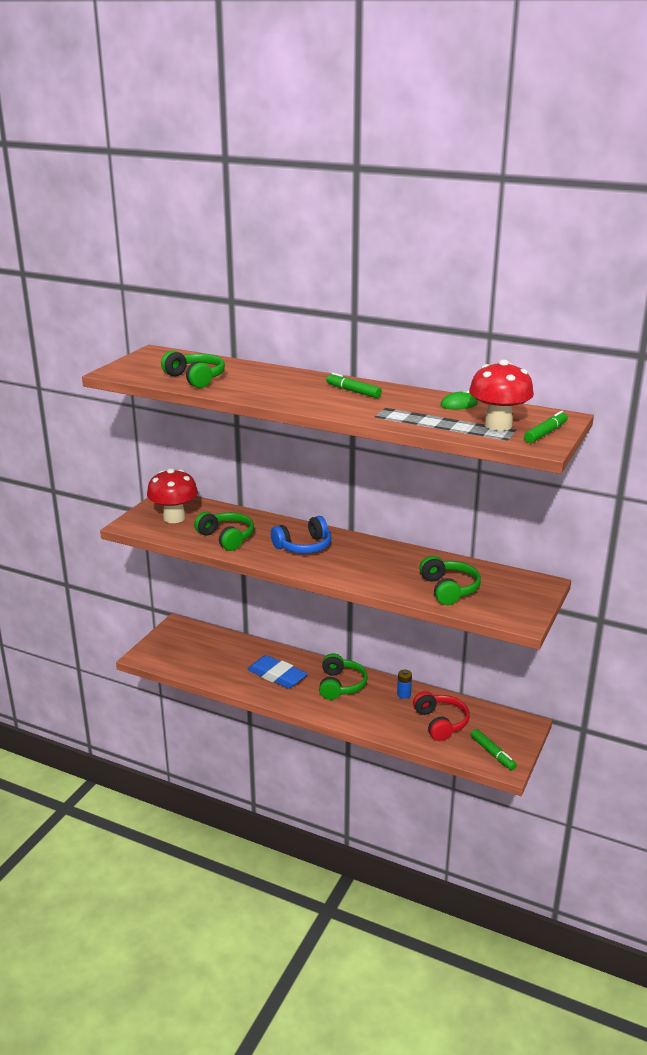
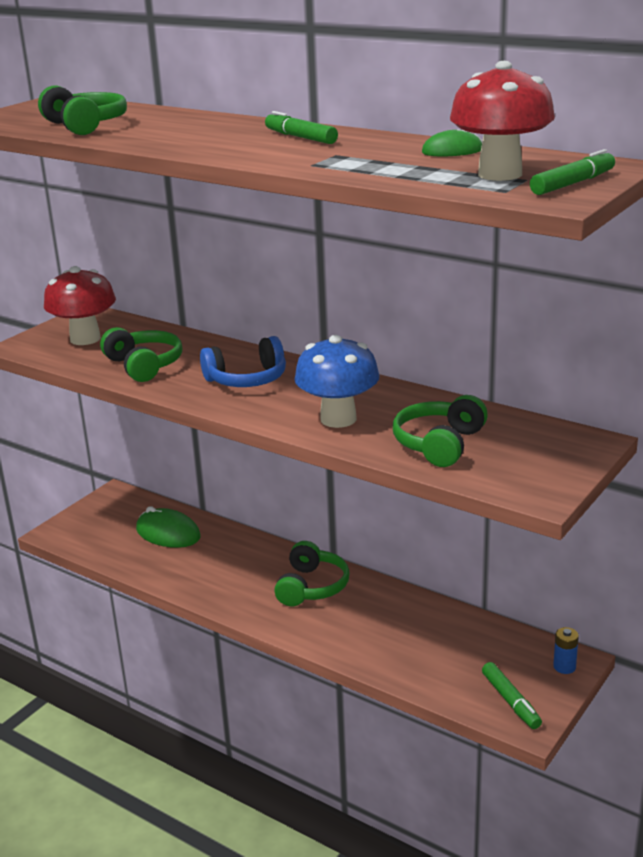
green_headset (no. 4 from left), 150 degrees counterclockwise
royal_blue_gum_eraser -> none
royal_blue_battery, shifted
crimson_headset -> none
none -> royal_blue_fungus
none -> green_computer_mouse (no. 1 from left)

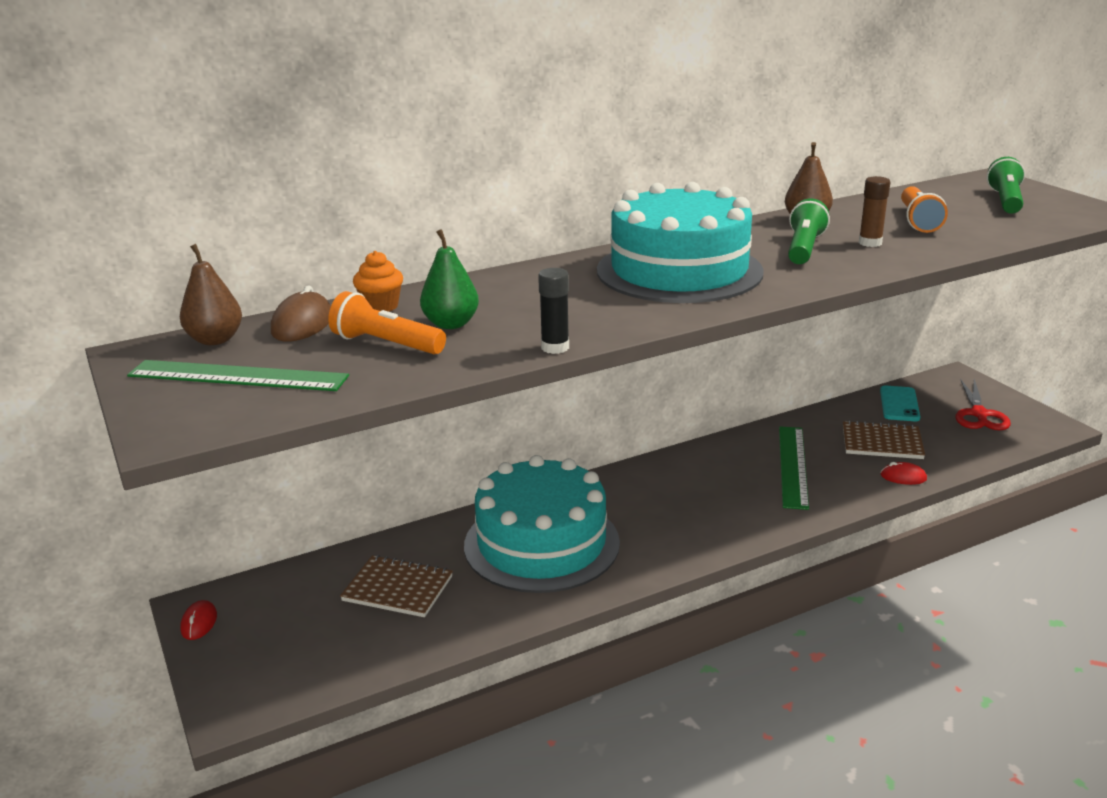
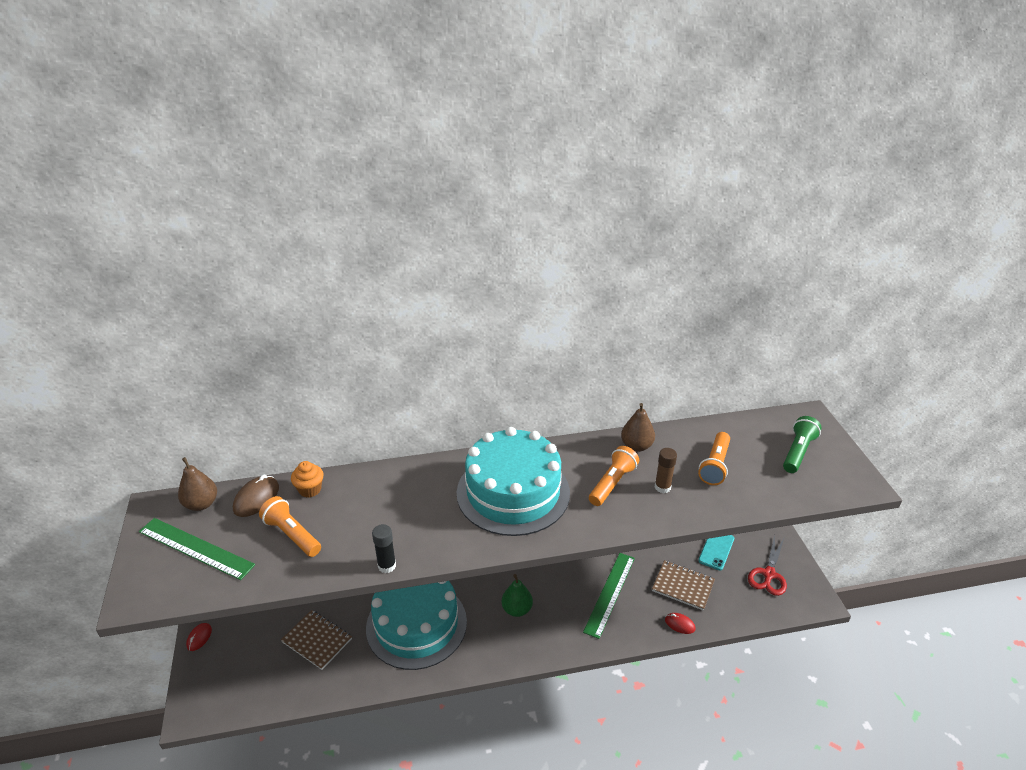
green_flashlight (no. 1 from left) -> orange_flashlight (no. 2 from left)
green_toy_pear, shifted

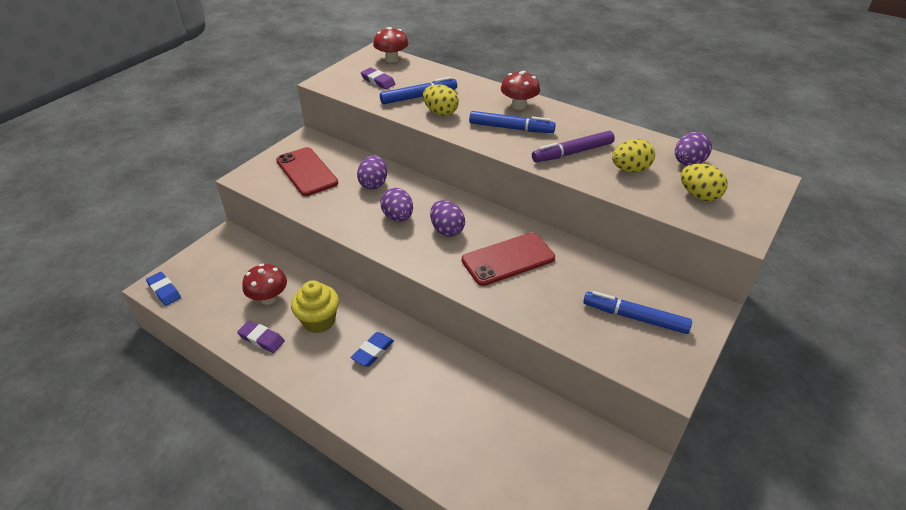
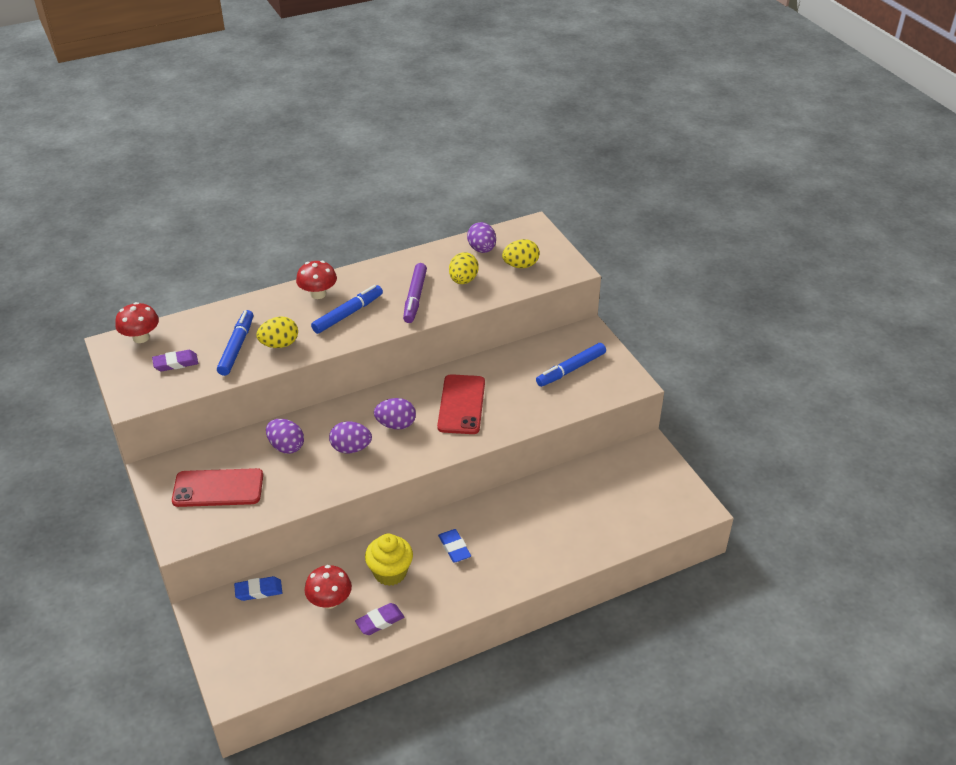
royal_blue_gum_eraser (no. 1 from left), shifted

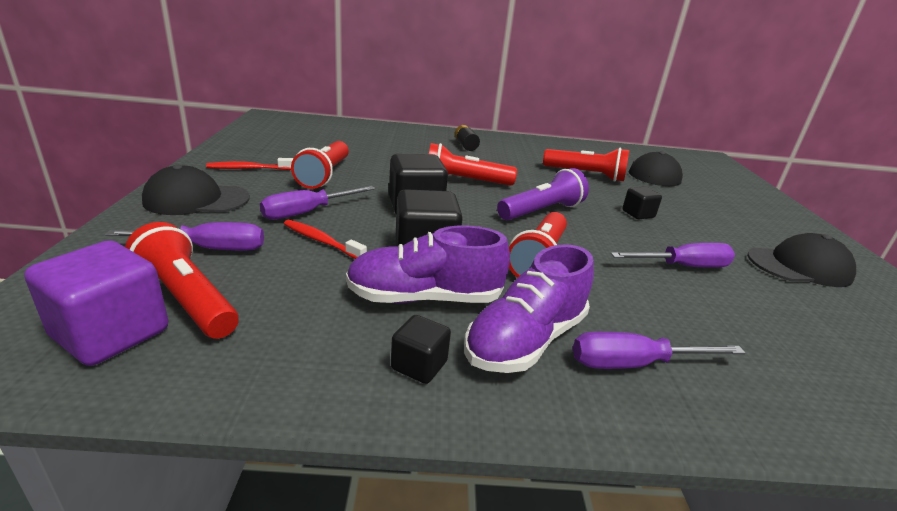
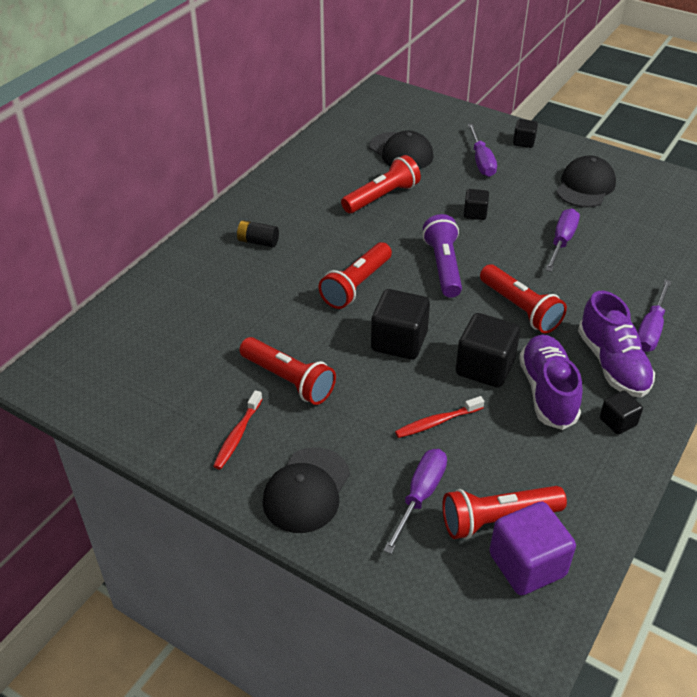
violet_flat_screwdriver (no. 2 from left), shifted
violet_sneaker (no. 1 from left), 150 degrees clockwise
none -> black_block (no. 4 from left)

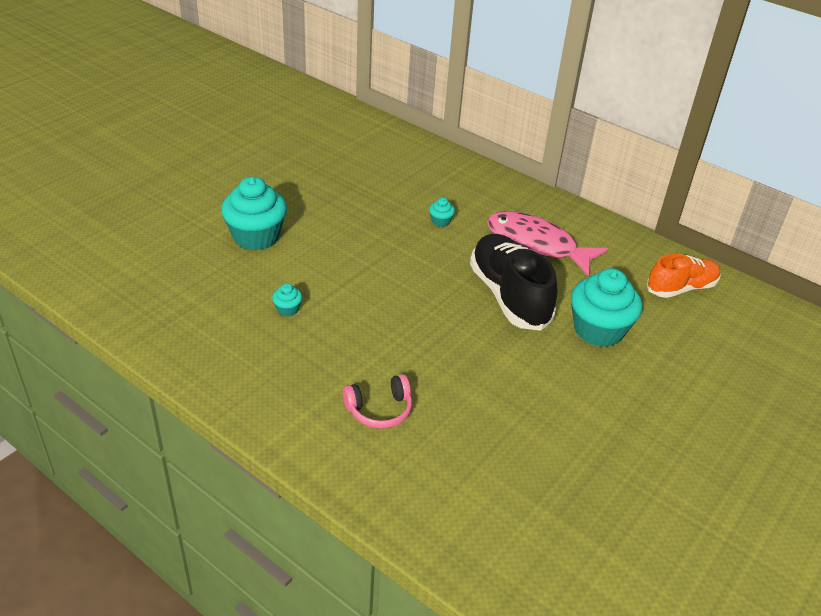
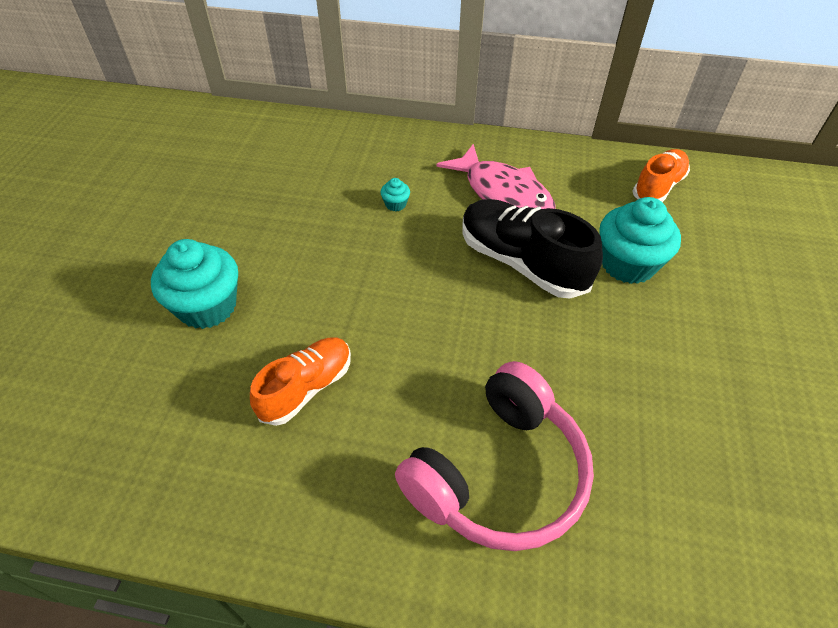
pink_fish, 135 degrees counterclockwise
turquoise_cupcake (no. 2 from left) -> orange_sneaker (no. 1 from left)
pink_headset, x2.09

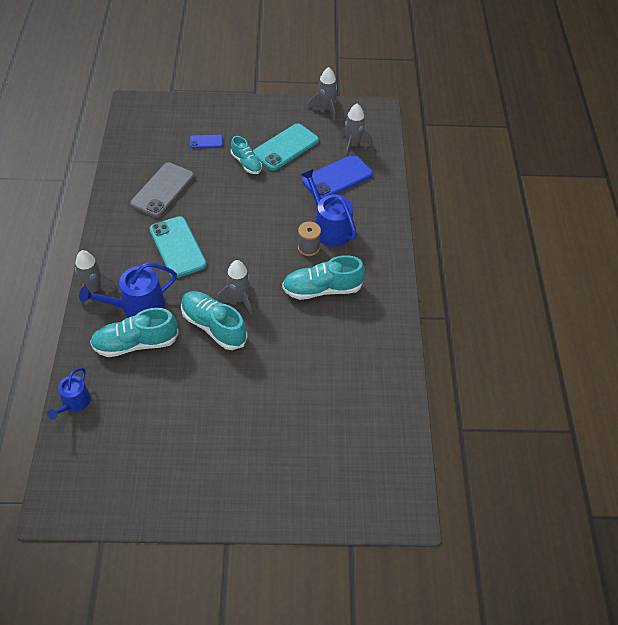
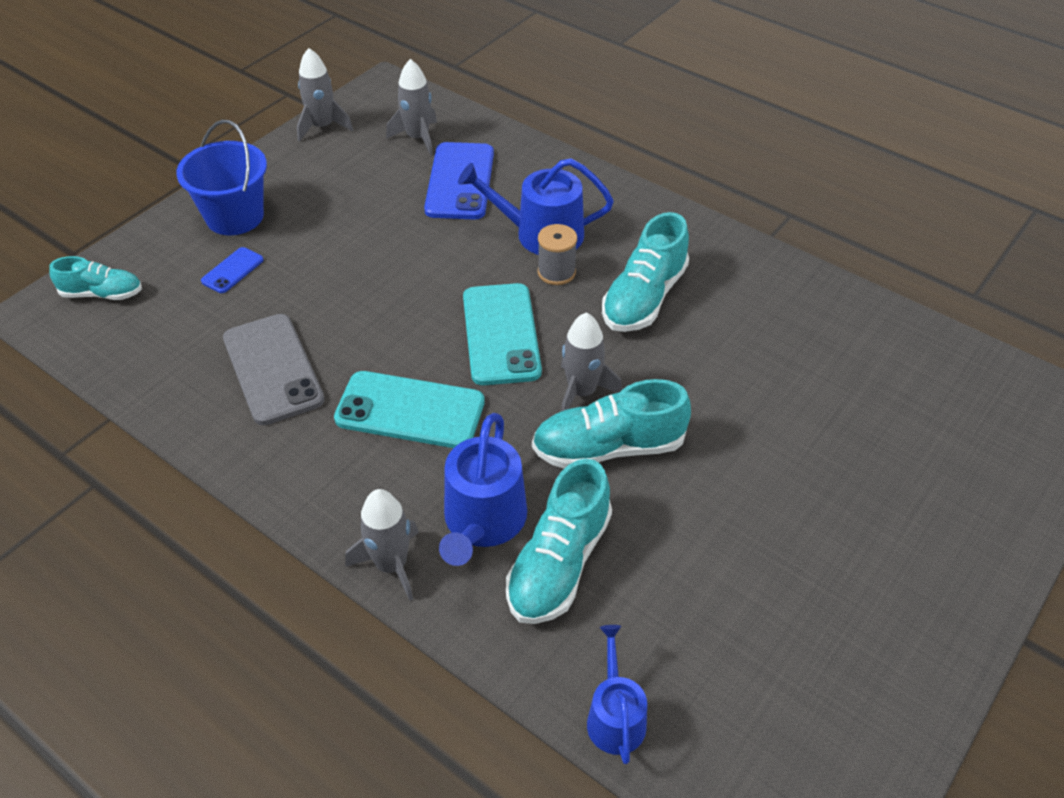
turquoise_phone (no. 2 from left), shifted
turquoise_sneaker (no. 3 from left in the first image) -> turquoise_sneaker (no. 1 from left), shifted
royal_blue_watering_pot (no. 1 from left in the first image) -> royal_blue_watering_pot (no. 3 from left), 150 degrees counterclockwise
none -> royal_blue_sand_bucket

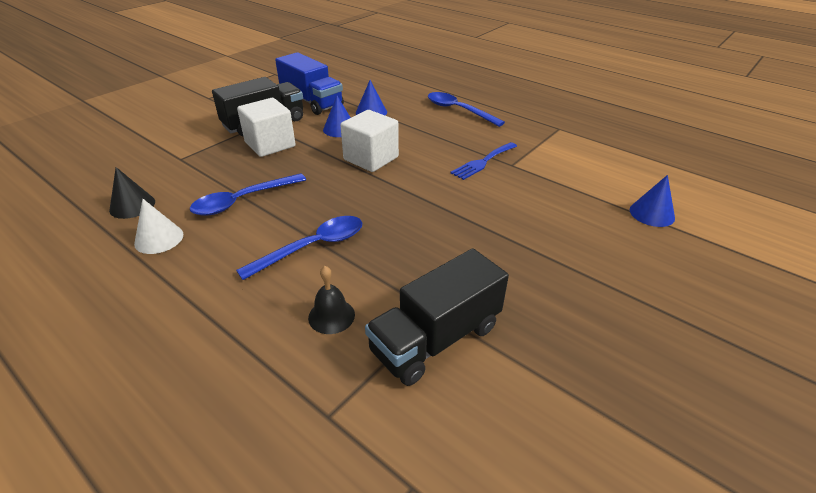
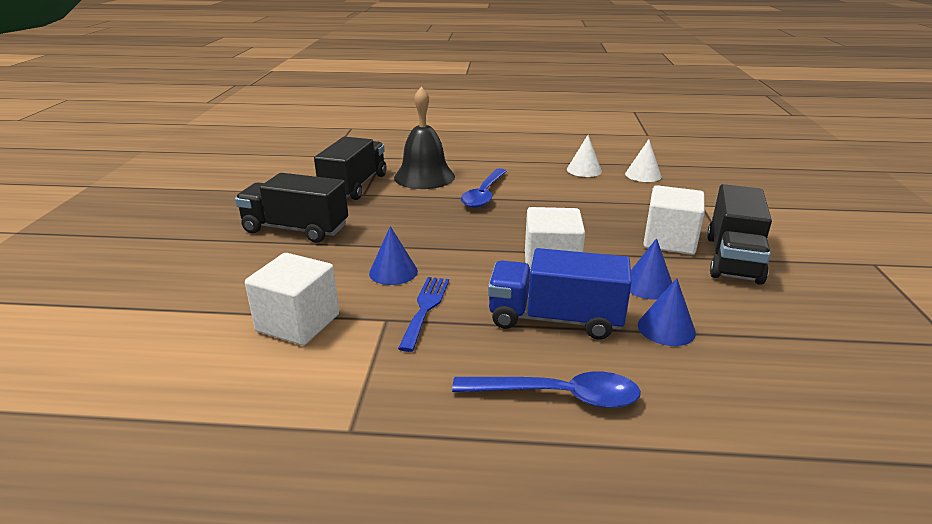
royal_blue_toy_truck, shifted
black_cone_shape -> white_cone_shape (no. 2 from left)
royal_blue_teaspoon (no. 1 from left) -> none
royal_blue_cone_shape (no. 3 from left in the first image) -> royal_blue_cone_shape (no. 1 from left), shifted
black_hand_bell, x2.00
none -> black_toy_truck (no. 1 from left)
none -> white_block (no. 1 from left)

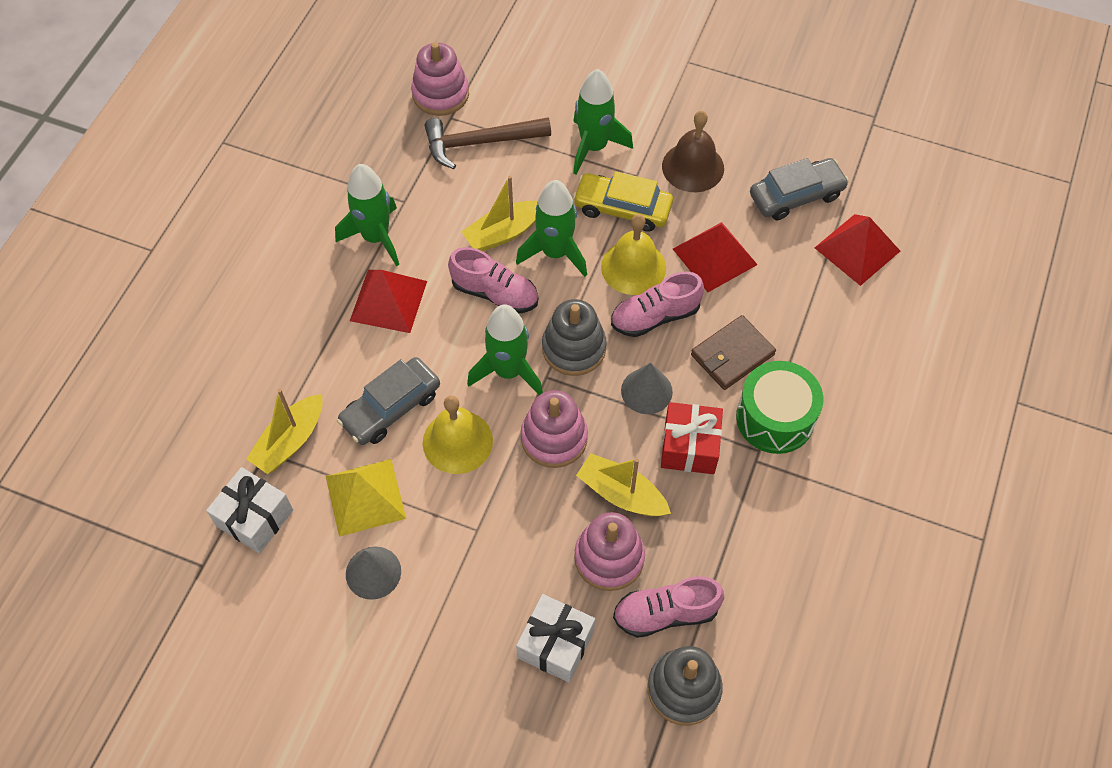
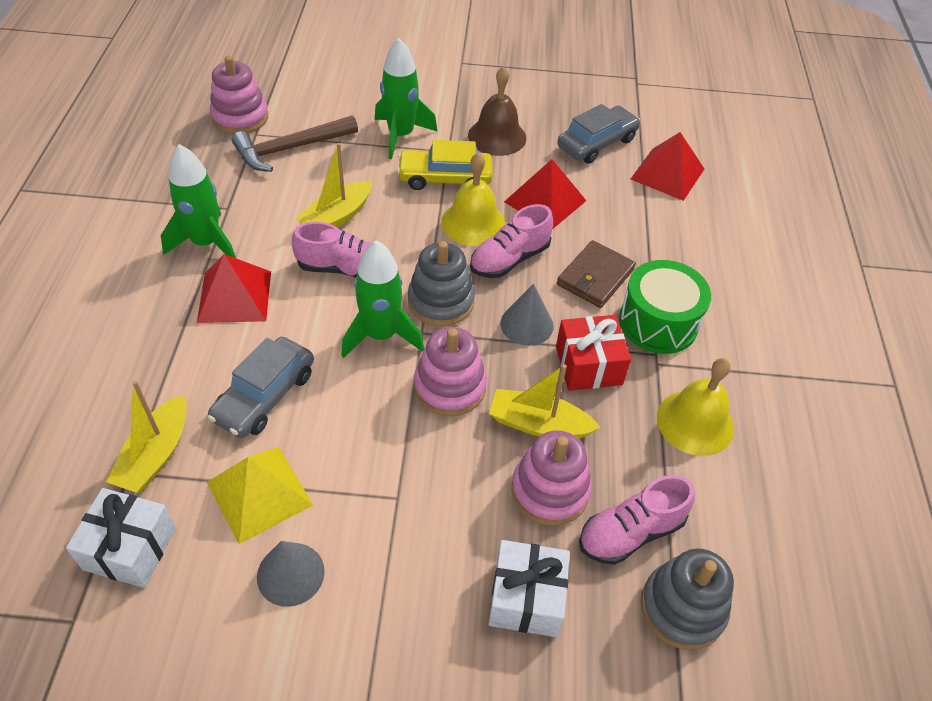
green_spaceship (no. 3 from left) -> none
yellow_hand_bell (no. 1 from left in the first image) -> yellow_hand_bell (no. 2 from left), shifted

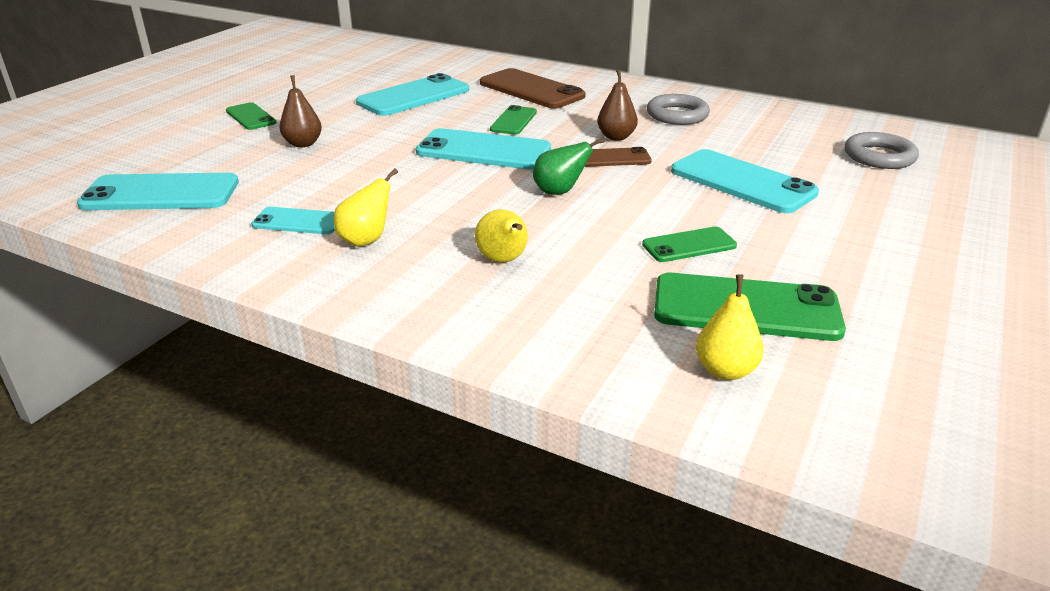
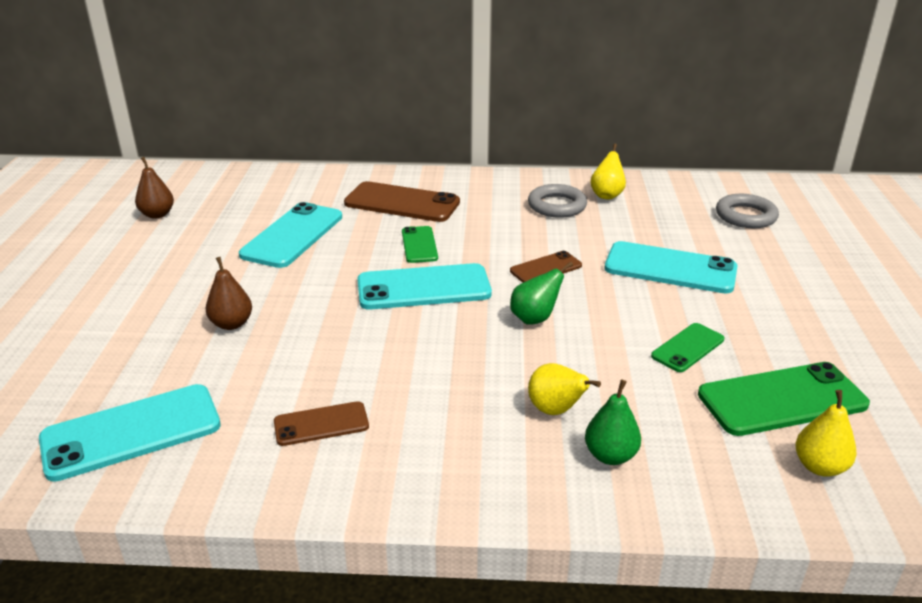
russet_toy_pear (no. 2 from left in the first image) -> russet_toy_pear (no. 1 from left), shifted
green_phone (no. 1 from left) -> none
yellow_toy_pear (no. 1 from left in the first image) -> yellow_toy_pear (no. 2 from left), shifted
turquoise_phone (no. 2 from left) -> russet_phone (no. 1 from left)
none -> green_toy_pear (no. 2 from left)

